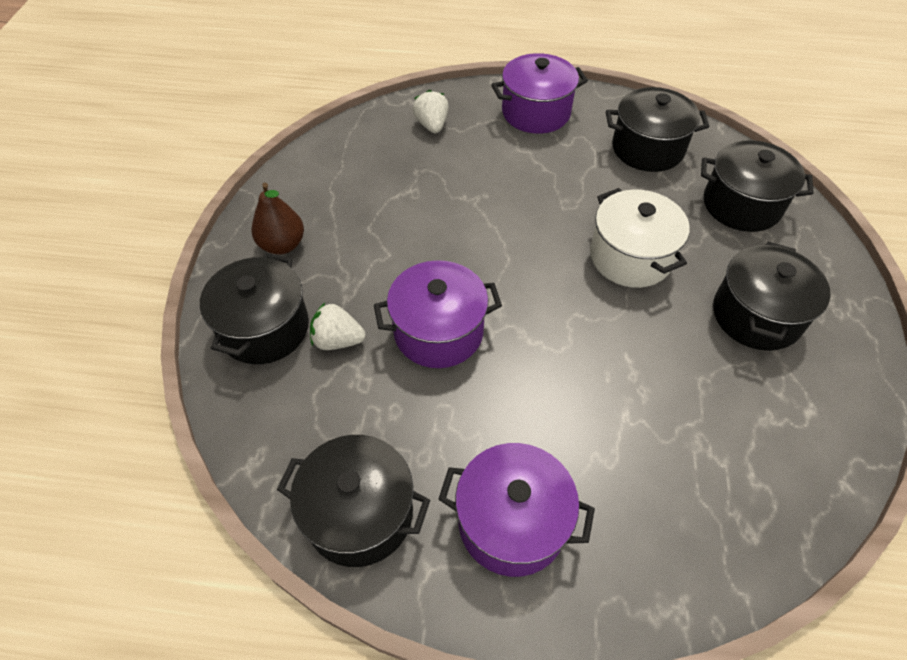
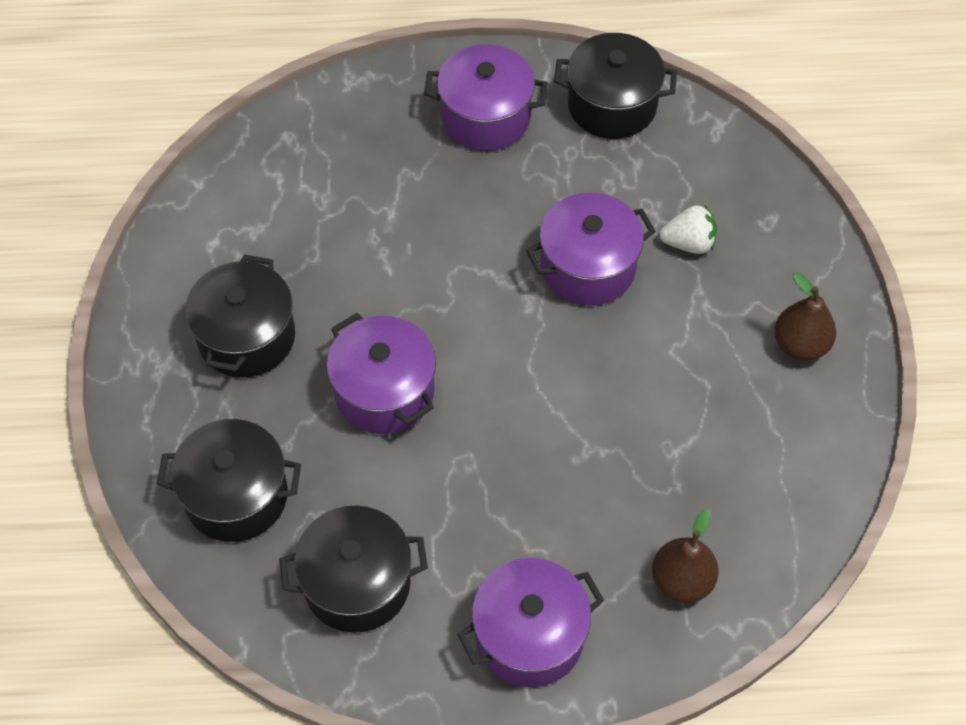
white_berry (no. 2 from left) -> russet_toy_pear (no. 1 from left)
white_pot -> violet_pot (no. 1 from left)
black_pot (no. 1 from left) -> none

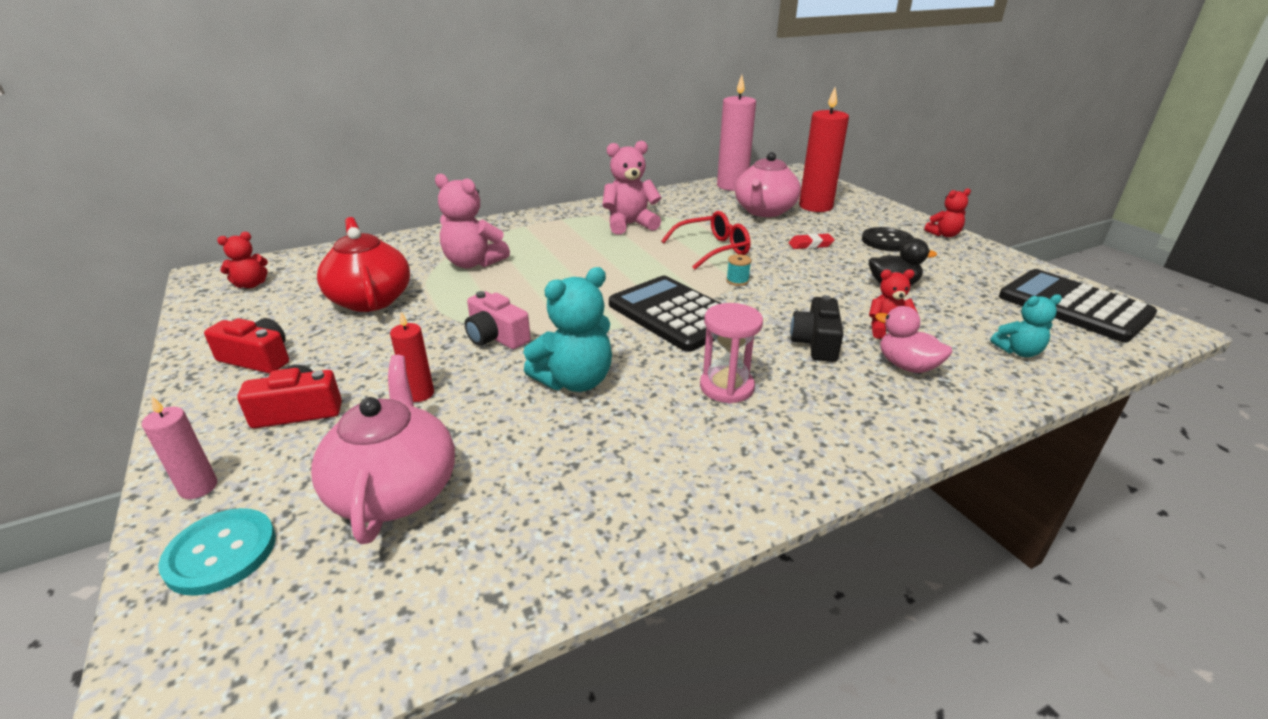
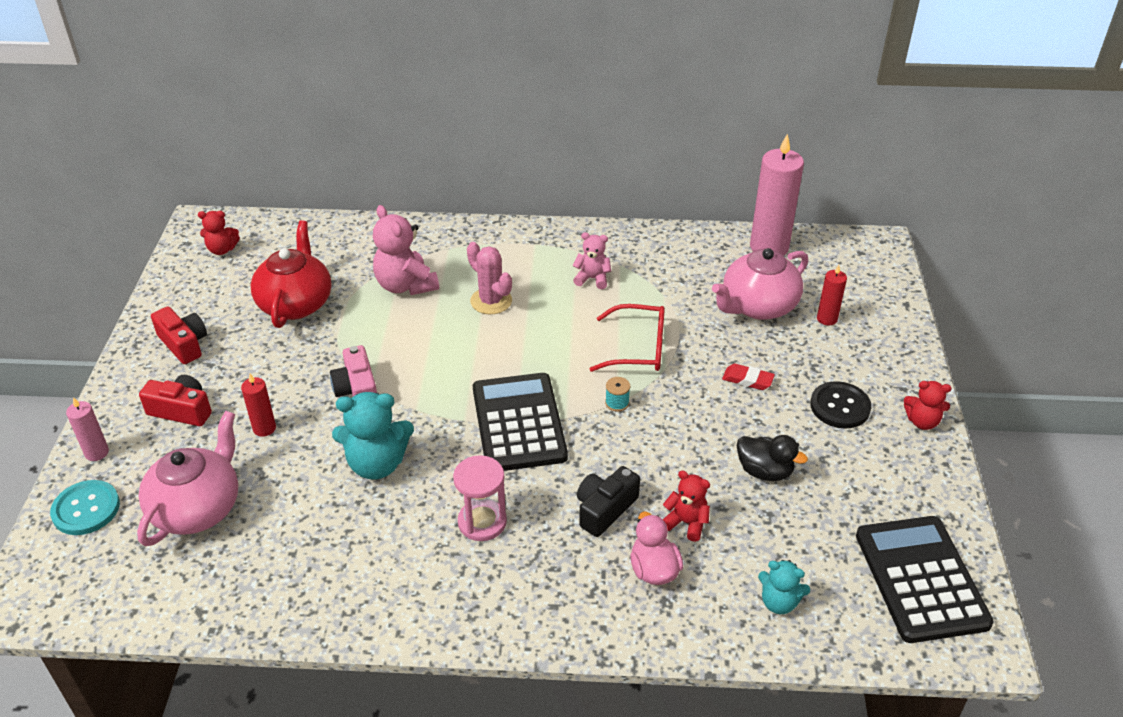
crimson_pillar_candle (no. 2 from left), x0.49
pink_stuffed_bear (no. 2 from left), x0.58
none -> pink_cactus

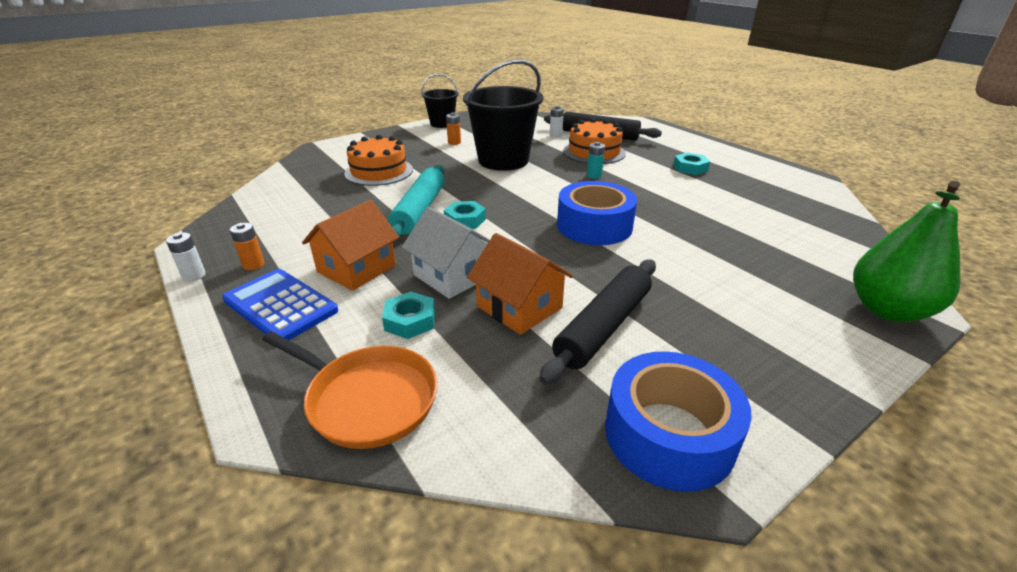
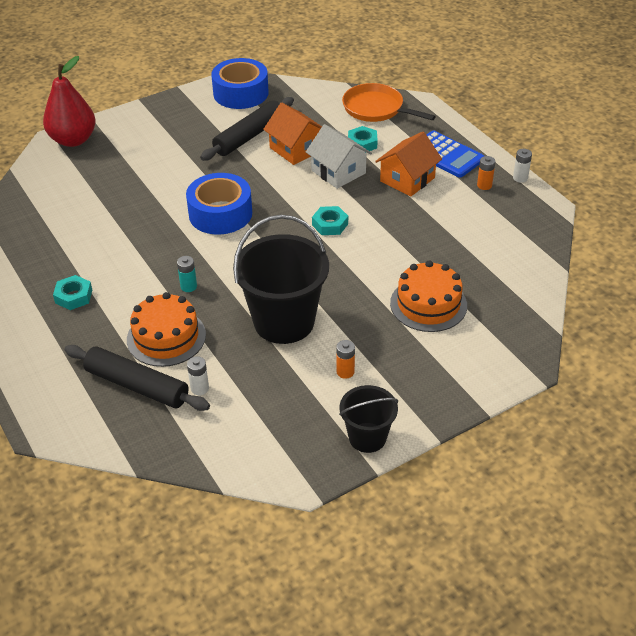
turquoise_rolling_pin -> none
green_toy_pear -> crimson_toy_pear

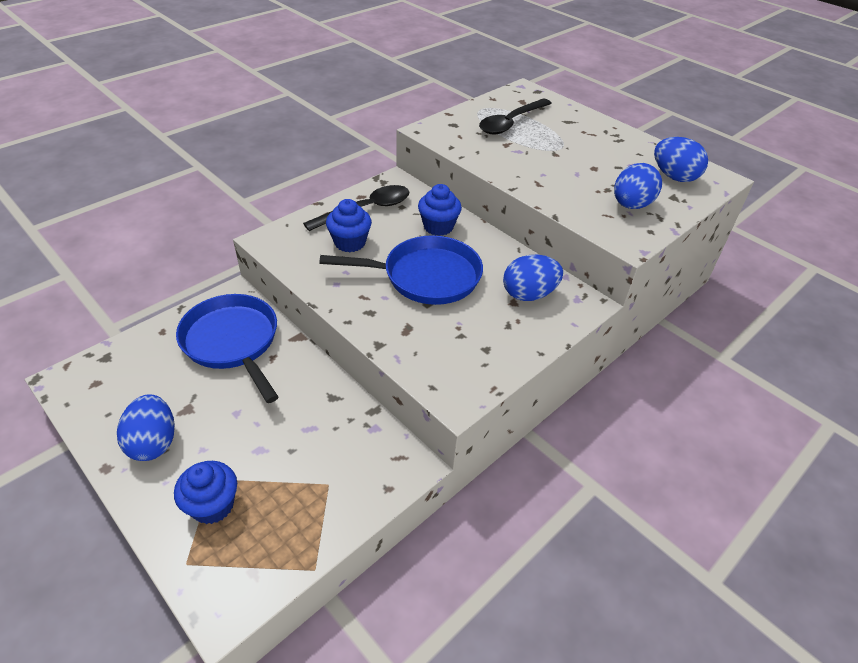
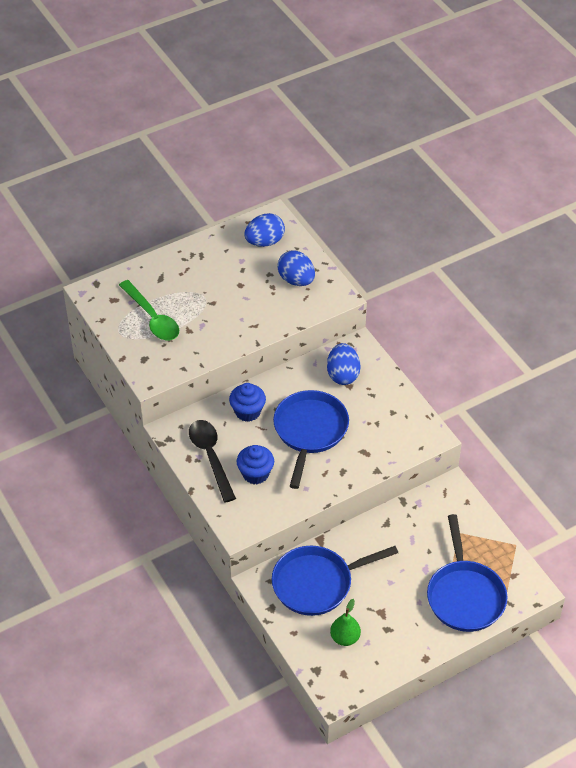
black_teaspoon (no. 2 from left) -> green_teaspoon
royal_blue_egg (no. 1 from left) -> none
royal_blue_cupcake (no. 1 from left) -> royal_blue_pan (no. 3 from left)
none -> green_toy_pear

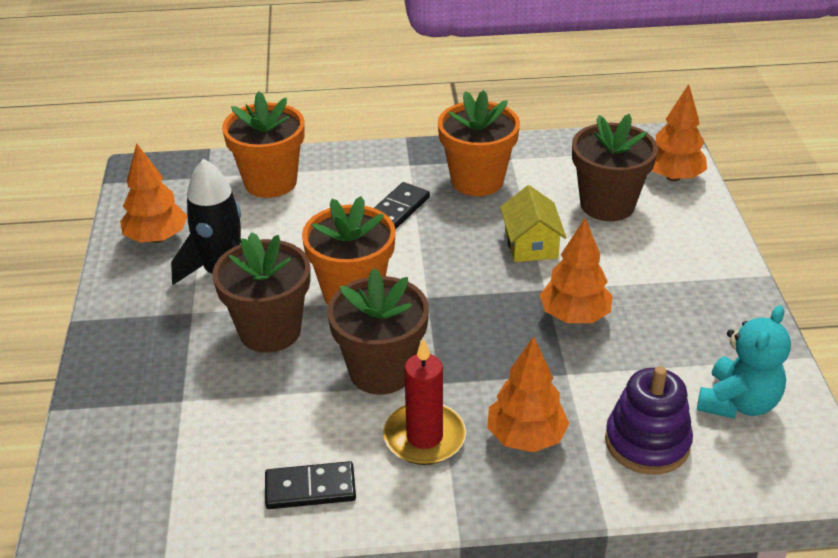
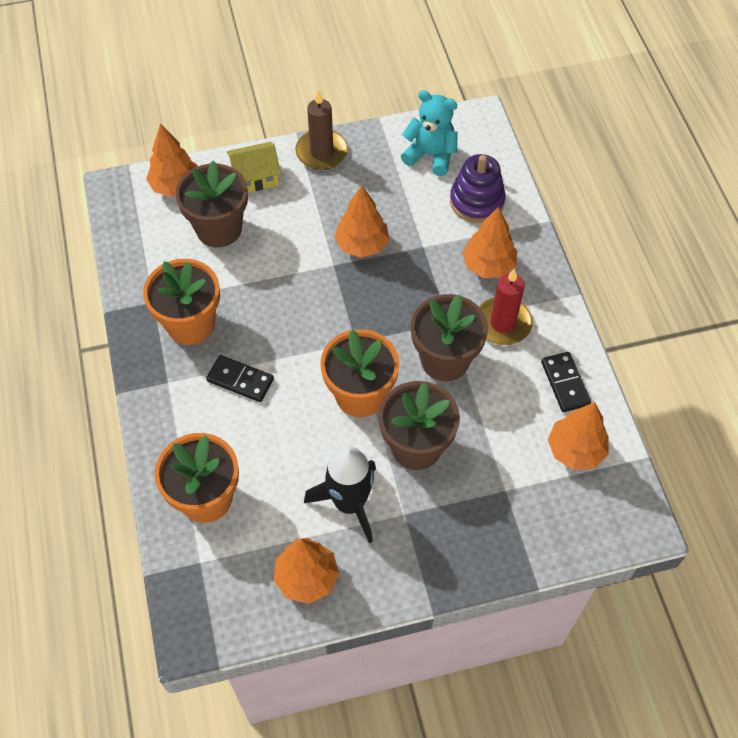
yellow_house, shifted
none -> russet_pillar_candle
none -> orange_tree (no. 5 from left)

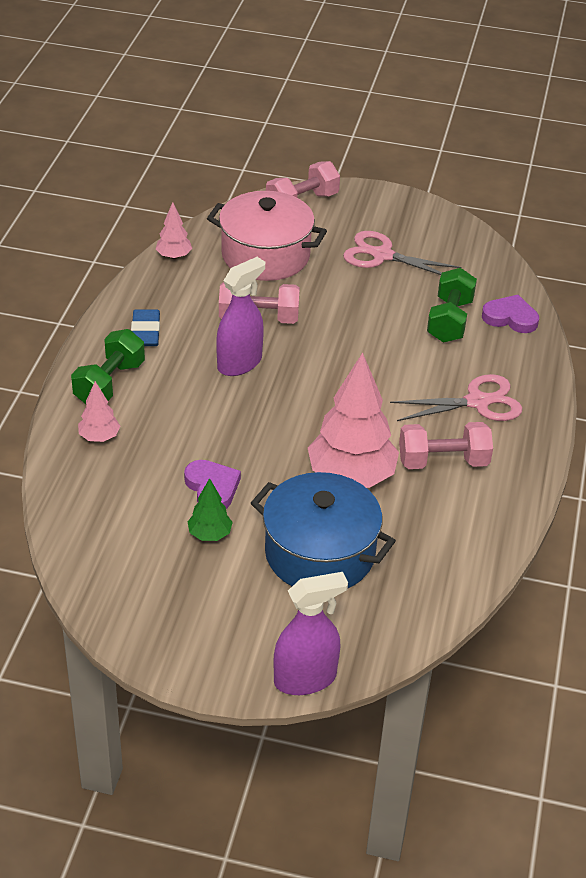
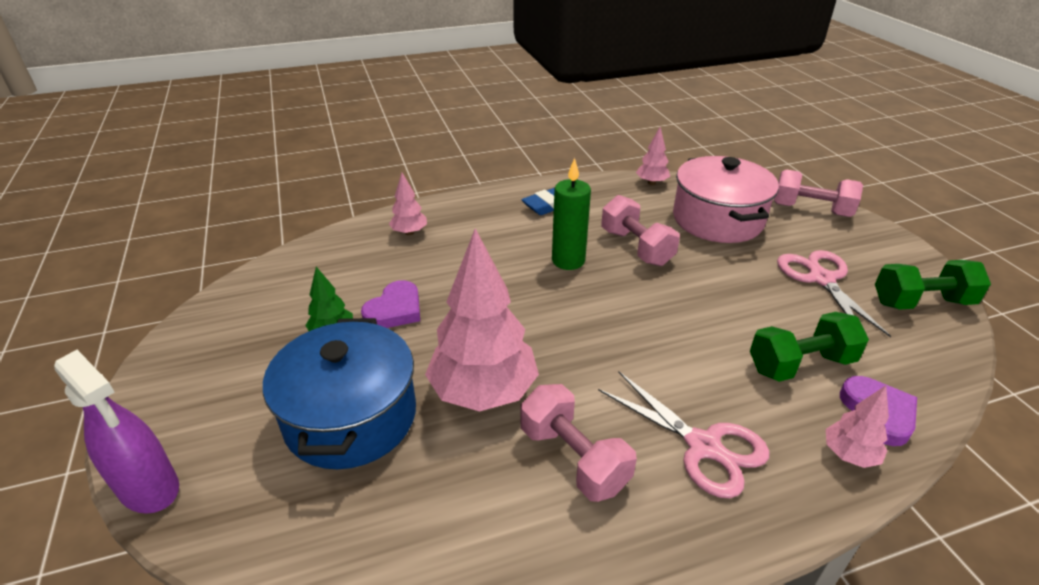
violet_sprayer (no. 1 from left) -> green_pillar_candle
green_hand_weight (no. 1 from left in the first image) -> green_hand_weight (no. 2 from left), shifted
none -> pink_tree (no. 4 from left)

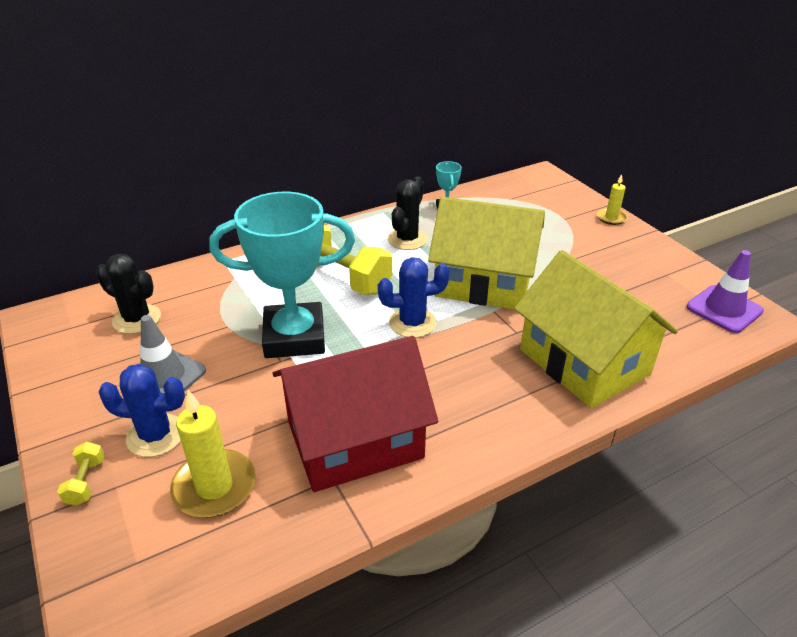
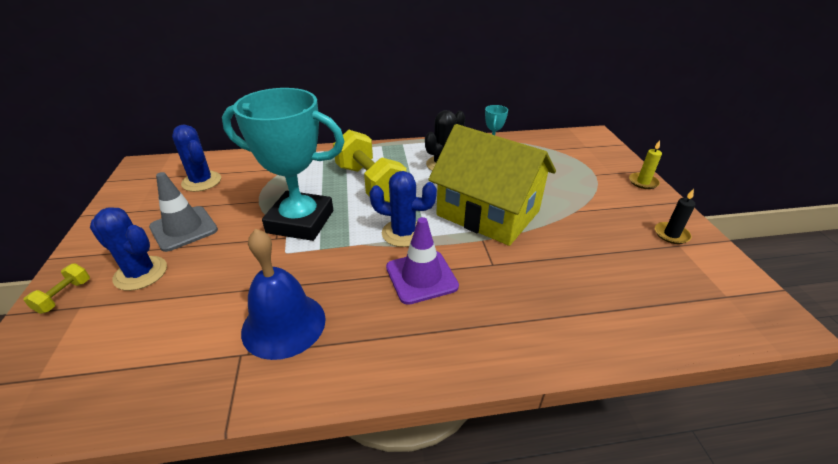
yellow_house (no. 2 from left) -> none
violet_traffic_cone, shifted
black_cactus (no. 1 from left) -> royal_blue_cactus (no. 2 from left)
crimson_house -> royal_blue_hand_bell
yellow_pillar_candle (no. 1 from left) -> none
none -> black_pillar_candle

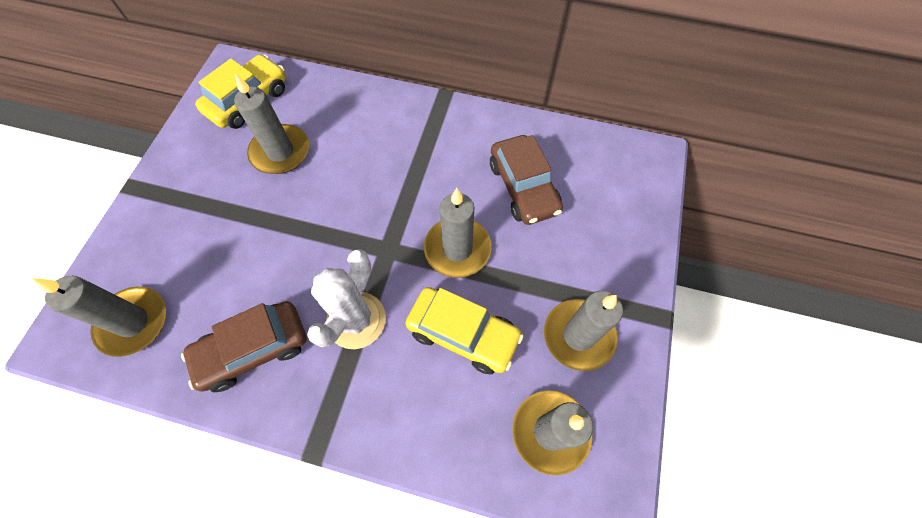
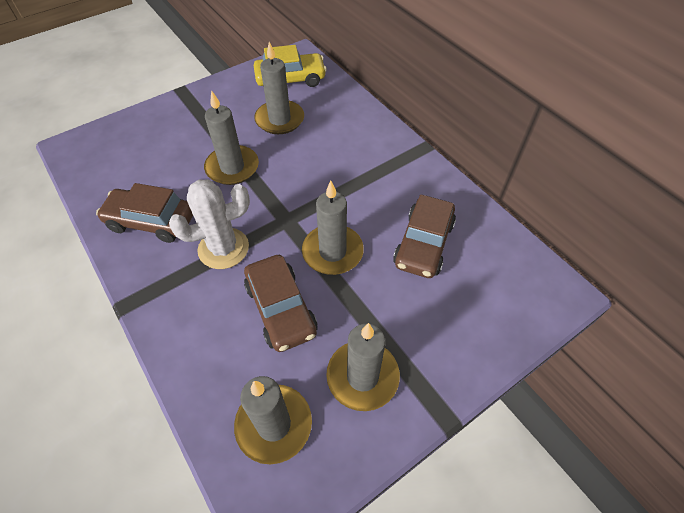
ash-grey_pillar_candle (no. 1 from left), shifted
yellow_toy_car (no. 2 from left) -> russet_toy_car (no. 2 from left)

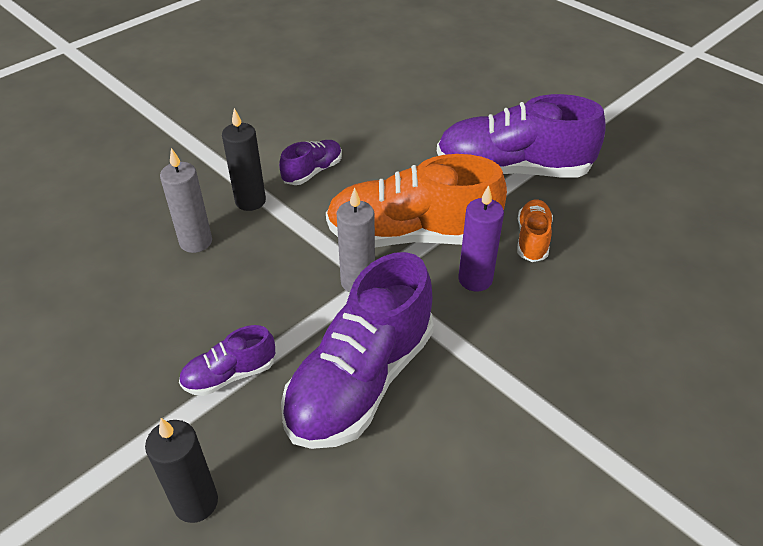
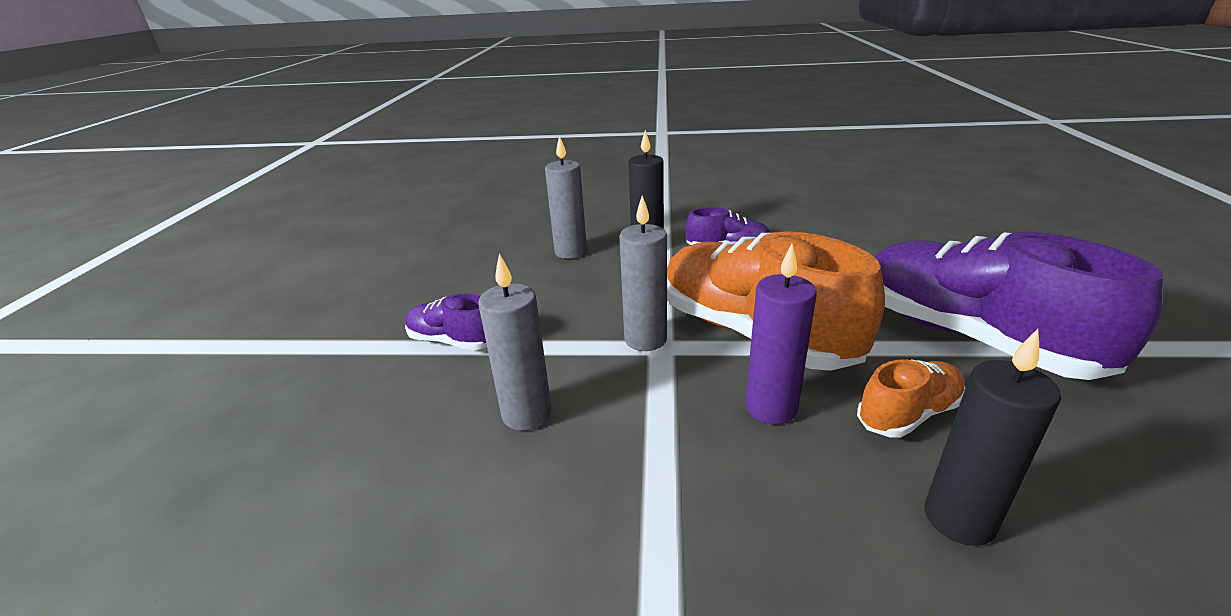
violet_sneaker (no. 3 from left) -> ash-grey_pillar_candle (no. 1 from left)
black_pillar_candle (no. 1 from left in the first image) -> black_pillar_candle (no. 2 from left), shifted

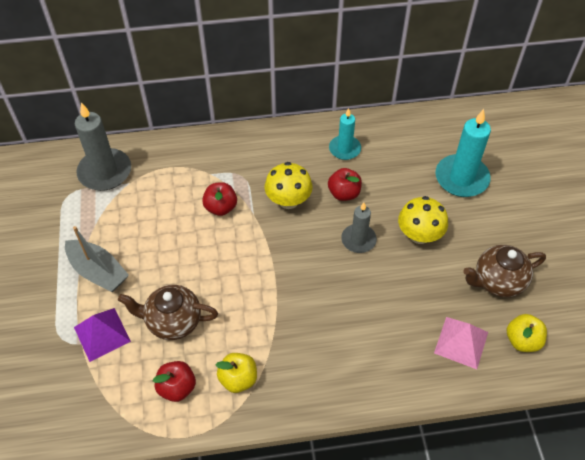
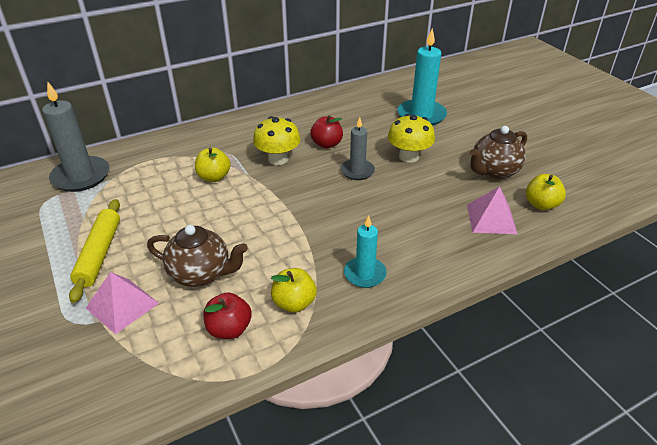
turquoise_pillar_candle (no. 1 from left), shifted
crimson_apple_fruit (no. 2 from left) -> yellow_apple_fruit (no. 1 from left)
ash-grey_sailboat -> yellow_rolling_pin
russet_china_teapot (no. 1 from left), 150 degrees counterclockwise
violet_pyramid_shape -> pink_pyramid_shape (no. 1 from left)

